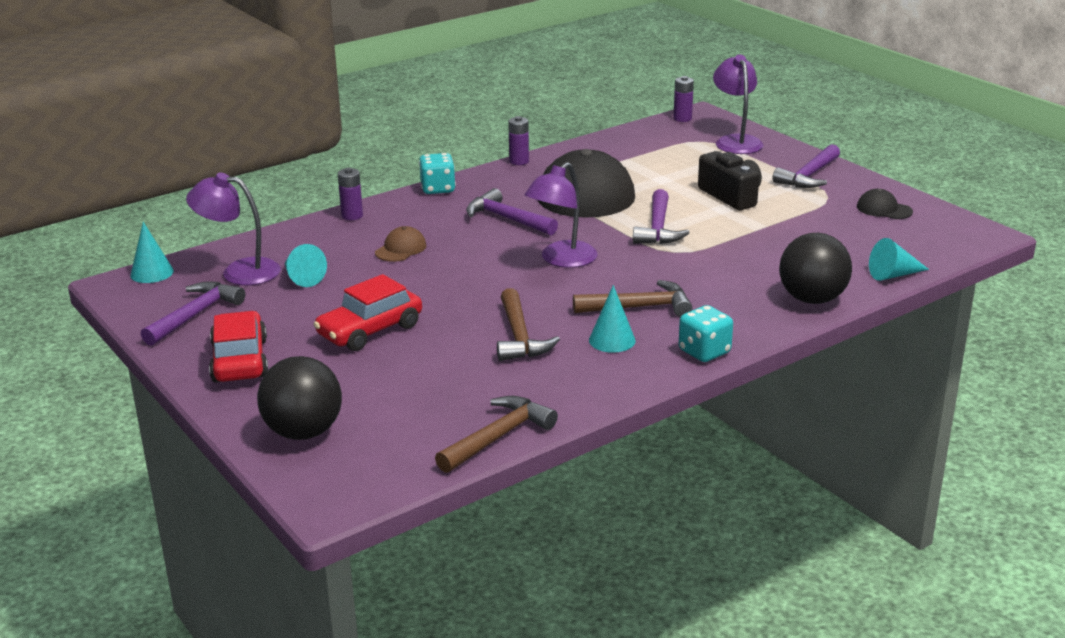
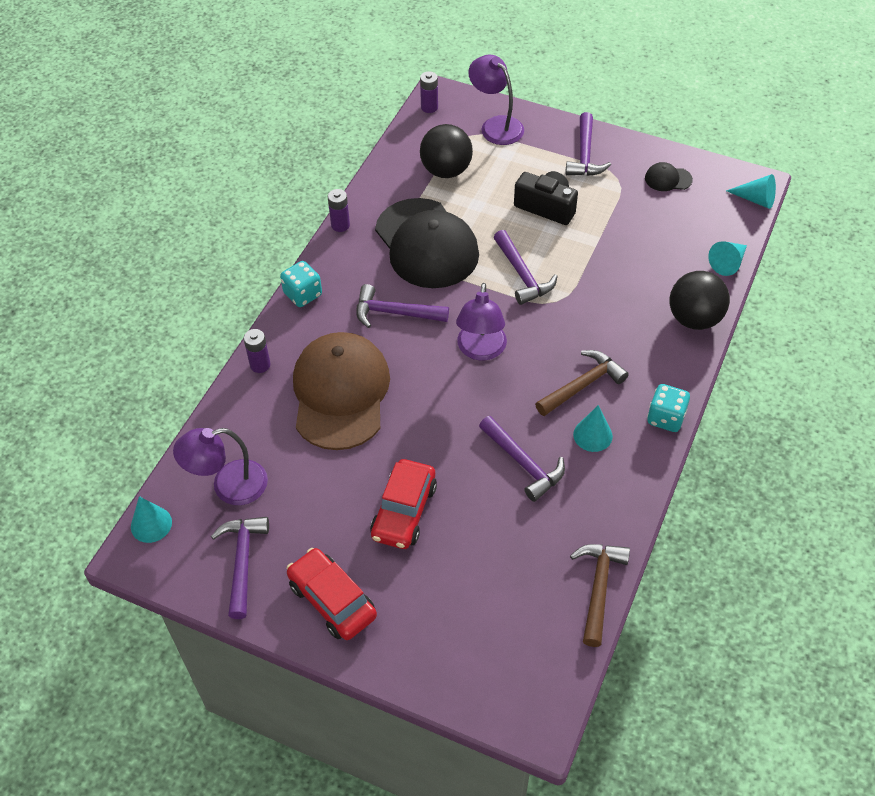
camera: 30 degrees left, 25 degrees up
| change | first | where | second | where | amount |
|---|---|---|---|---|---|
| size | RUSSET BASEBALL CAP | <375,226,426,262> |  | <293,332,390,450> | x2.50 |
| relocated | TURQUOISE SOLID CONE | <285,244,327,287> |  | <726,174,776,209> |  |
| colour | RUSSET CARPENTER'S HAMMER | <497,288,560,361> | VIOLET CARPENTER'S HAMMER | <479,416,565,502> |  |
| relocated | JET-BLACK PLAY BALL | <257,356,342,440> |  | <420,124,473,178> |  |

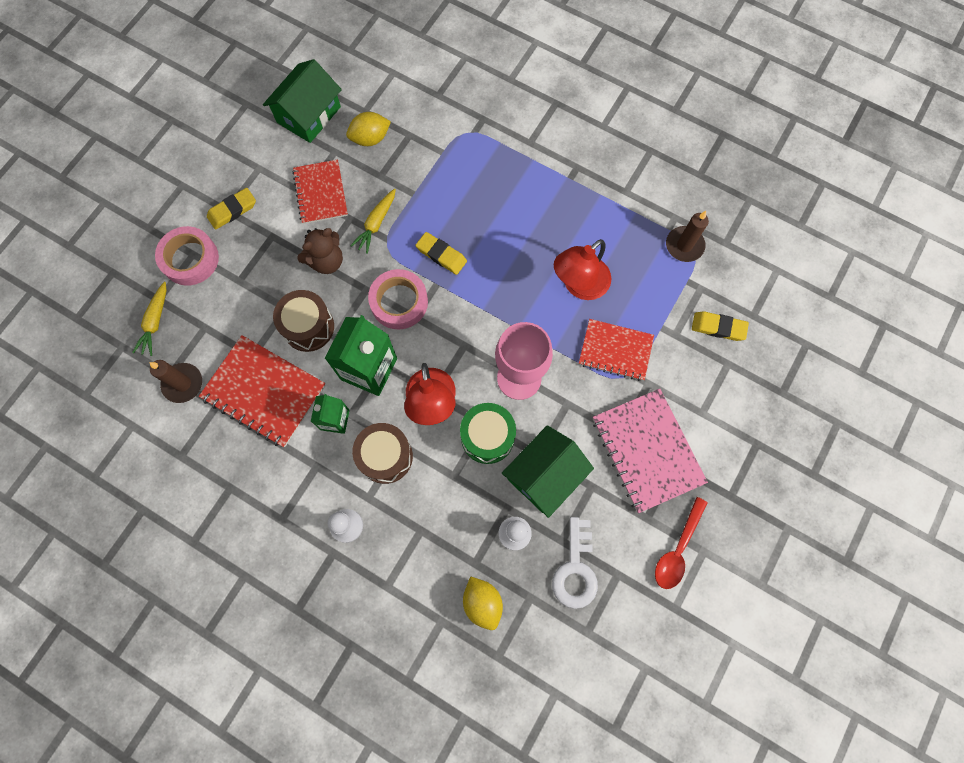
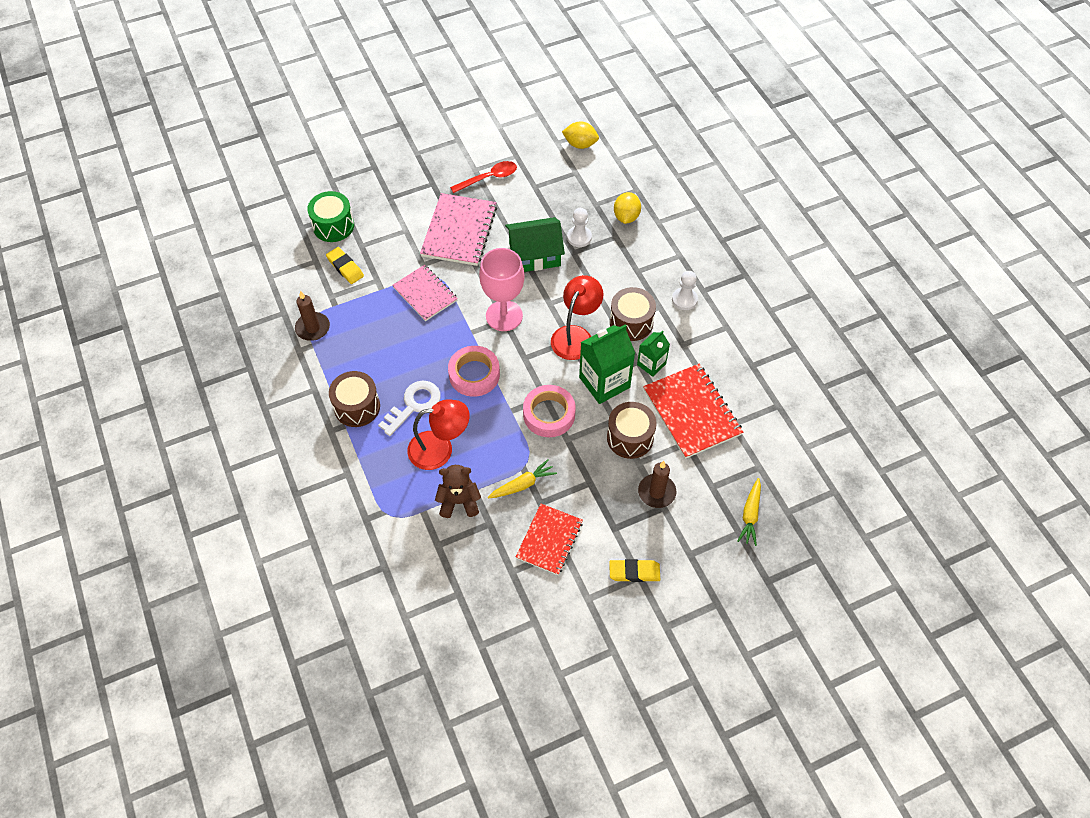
camera: 145 degrees left, 15 degrees down
| change | first | where | second | where | amount |
|---|---|---|---|---|---|
| missing | GREEN HOUSE | <263,59,342,143> |  |  |  |
| relocated | GOLDEN TOY LEMON | <346,112,391,146> |  | <562,122,599,149> |  |
| relocated | ROSY TAPE | <155,226,219,286> |  | <448,346,500,397> |  |
| relocated | RUSSET TEDDY BEAR | <298,228,343,274> |  | <435,465,481,518> |  |
| missing | GOLDEN PENCIL ERASER | <415,232,467,275> |  |  |  |
| relocated | CRIMSON READING LAMP | <554,239,612,300> |  | <407,399,470,470> |  |
| spun | GOLDEN CARROT | <132,282,167,356> |  | <737,478,761,546> | 150 degrees clockwise |
| colour | CRIMSON NOTEBOOK | <579,319,654,381> | ROSY NOTEBOOK | <392,265,458,321> |  |
| relocated | RUSSET PILLAR CANDLE | <149,360,202,403> |  | <638,461,676,508> |  |
| relocated | GREEN DRUM | <460,403,516,464> |  | <307,191,354,242> |  |
| relocated | PURE WHITE KEY | <552,517,598,609> |  | <378,381,441,436> |  |
| appeared |  |  | RUSSET DRUM | <329,371,380,427> |  |

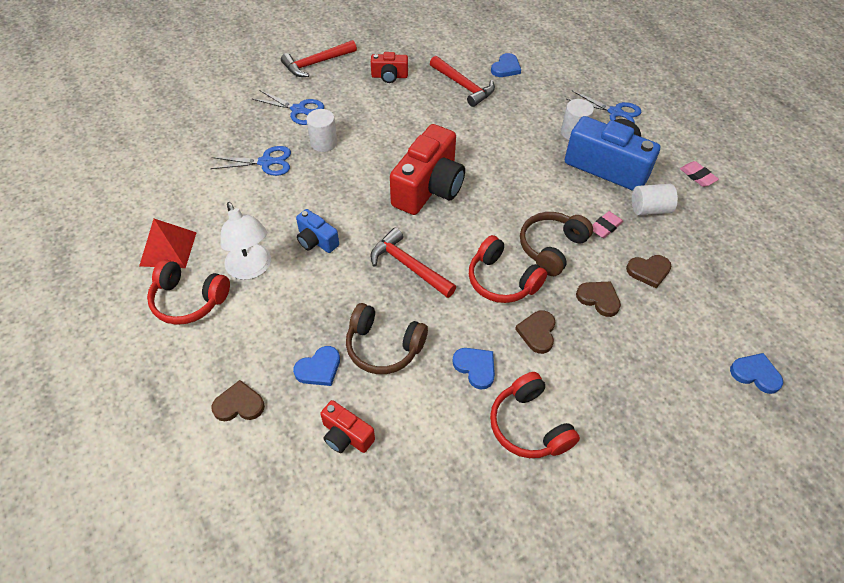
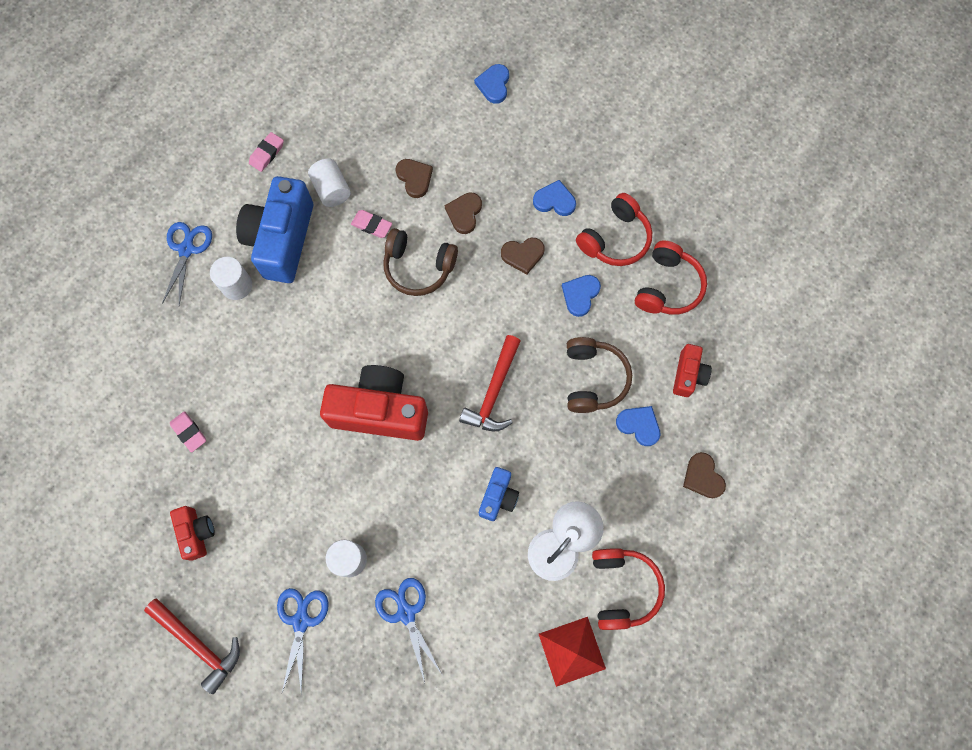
camera: 110 degrees left, 20 degrees up
| change | first | where | second | where | amount |
|---|---|---|---|---|---|
| relocated | ROYAL BLUE LOVE HEART | <491,53,521,77> |  | <533,180,576,216> |  |
| exchanged | CRIMSON CARPENTER'S HAMMER | <430,56,495,107> | ROSY PENCIL ERASER | <170,411,206,452> |  |
| relocated | CRIMSON HEADSET | <469,235,547,303> |  | <635,241,707,315> |  |

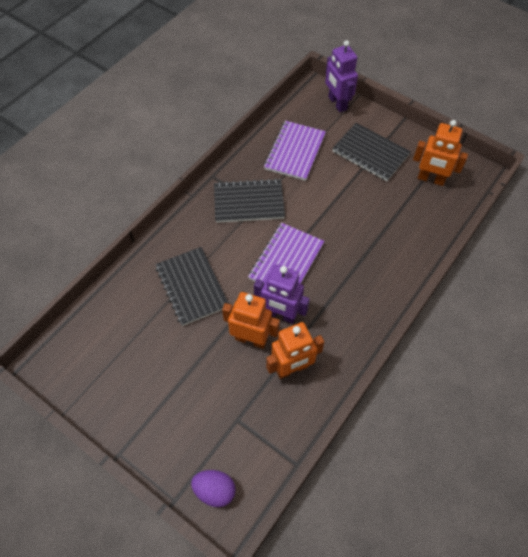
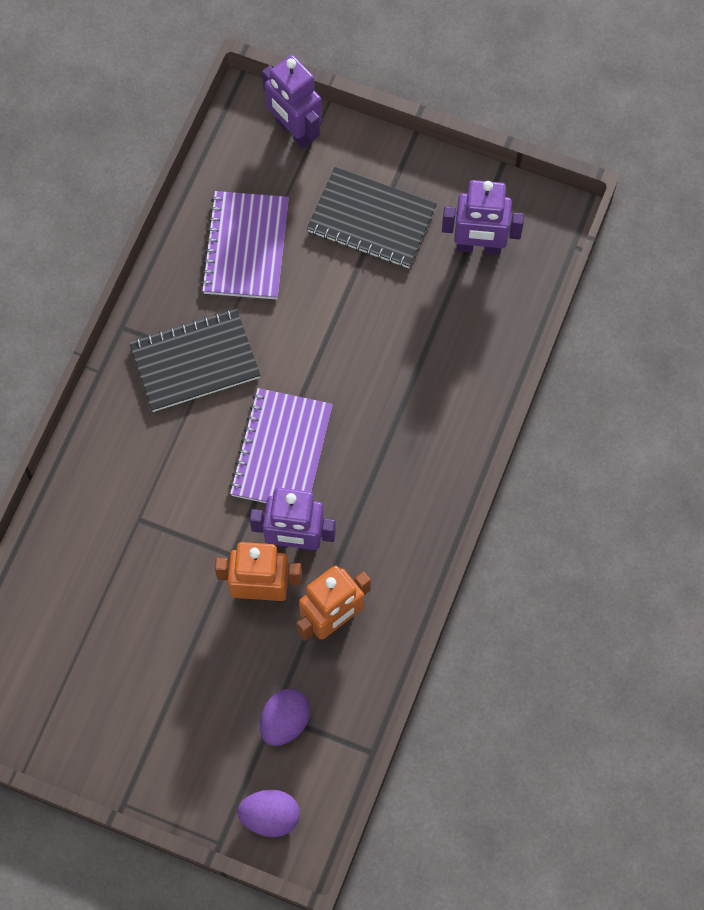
camera: 15 degrees left, 10 degrees up
| change | first | where | second | where | amount |
|---|---|---|---|---|---|
| colour | ORANGE-COLOURED ROBOT FIGURE | <413,120,468,186> | VIOLET ROBOT FIGURE | <442,180,524,255> |  |
| missing | JET-BLACK NOTEBOOK | <155,247,229,326> |  |  |  |
| appeared |  |  | VIOLET EGG | <260,689,310,746> |  |

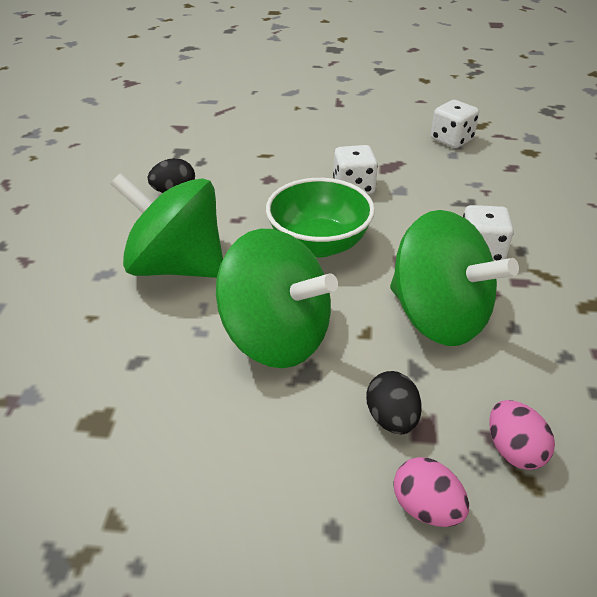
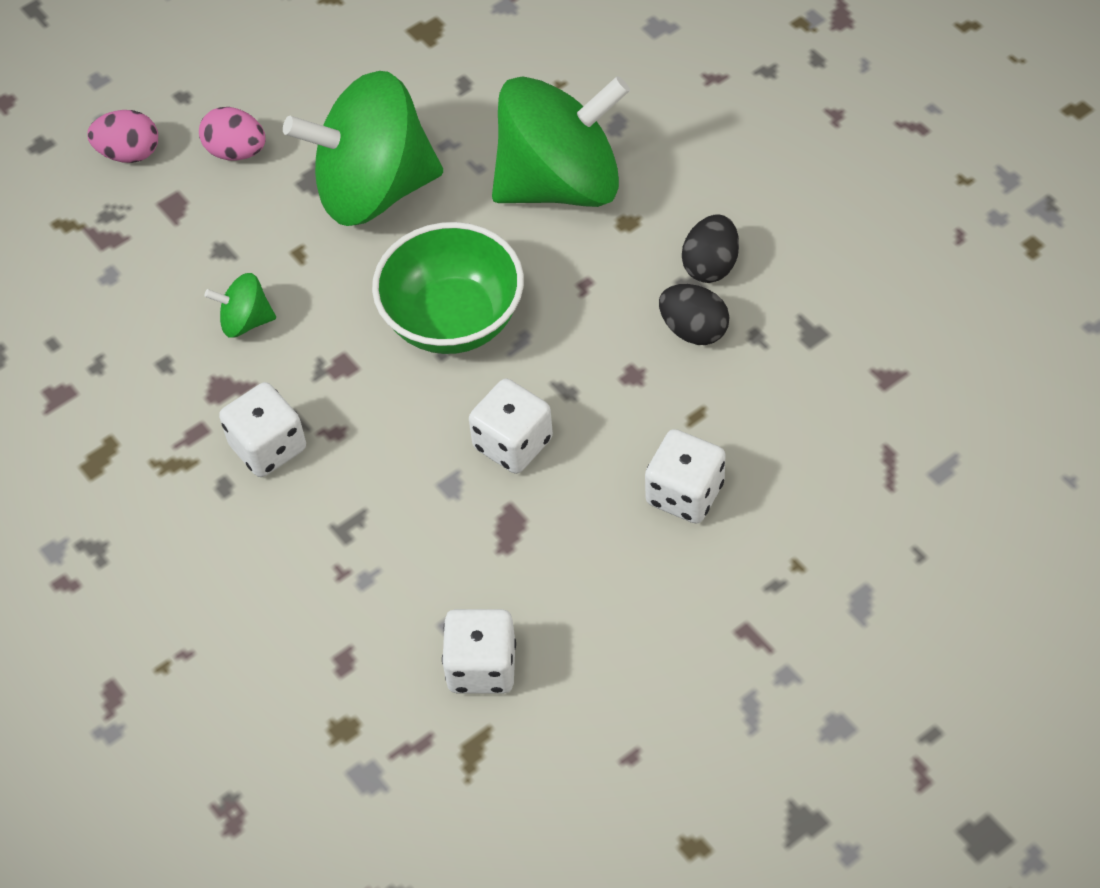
camera: 140 degrees right, 15 degrees up
| change | first | where | second | where | amount |
|---|---|---|---|---|---|
| size | GREEN SPINNING TOP | <390,210,519,346> |  | <204,273,276,338> | x0.42 |
| relocated | JET-BLACK EGG | <366,371,422,434> |  | <659,284,730,345> |  |
| relocated | ROSY EGG | <489,400,555,470> |  | <199,107,265,161> |  |
| appeared |  |  | PURE WHITE GAME DIE | <645,429,726,524> |  |

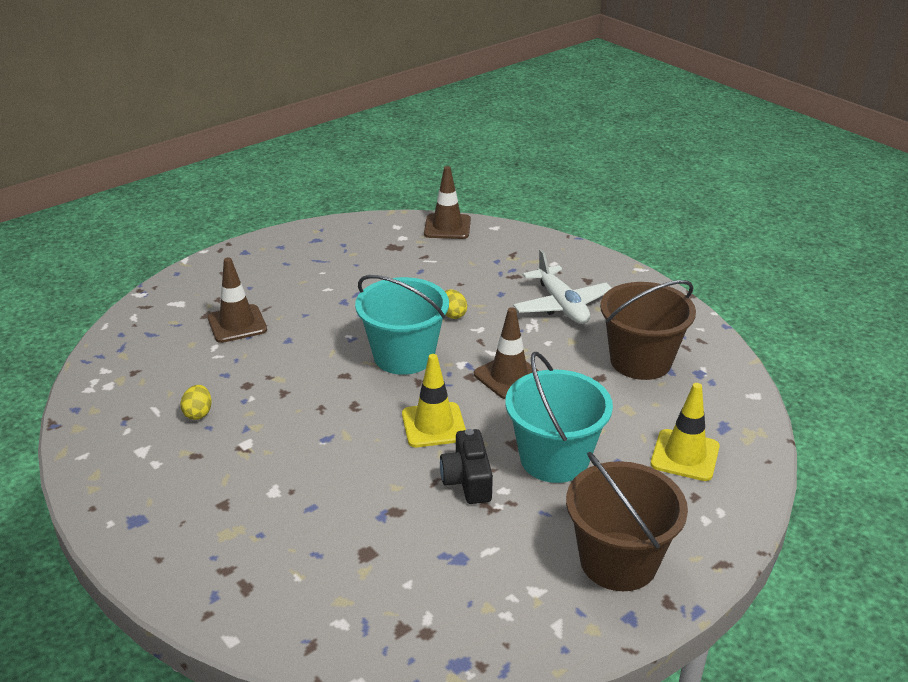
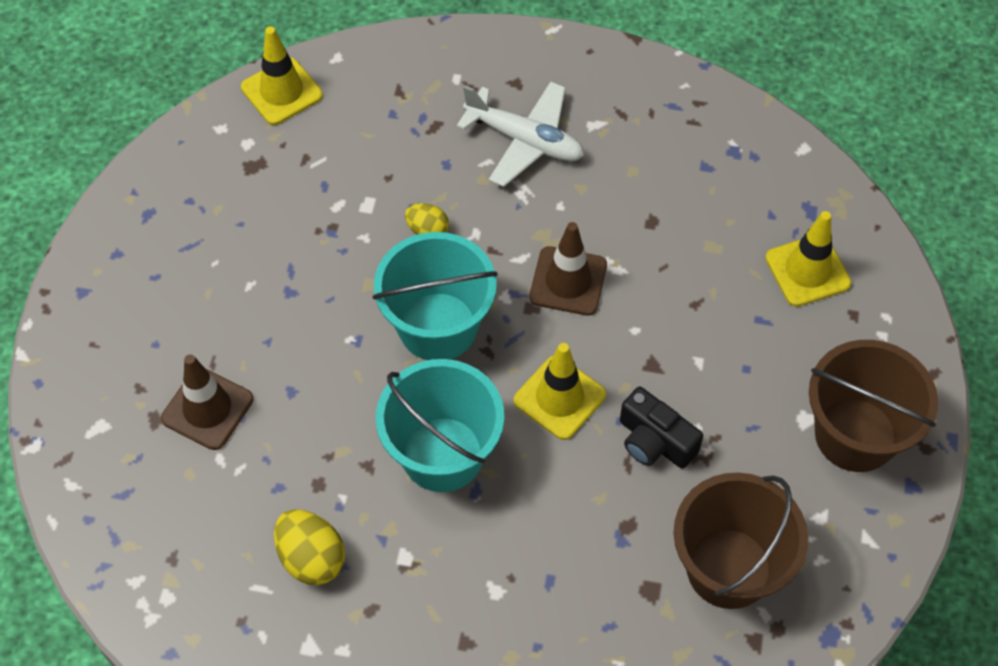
camera: 40 degrees left, 25 degrees up
| change | first | where | second | where | amount |
|---|---|---|---|---|---|
| colour | RUSSET SAFETY CONE | <424,166,471,239> | GOLDEN SAFETY CONE | <241,26,323,125> |  |
| relocated | RUSSET PAIL | <600,280,696,380> |  | <674,473,808,609> |  |
| relocated | TURQUOISE PAIL | <505,352,613,483> |  | <376,359,504,492> |  |
| size | GOLDEN EGG | <180,385,212,420> |  | <274,509,345,585> | x1.60 |

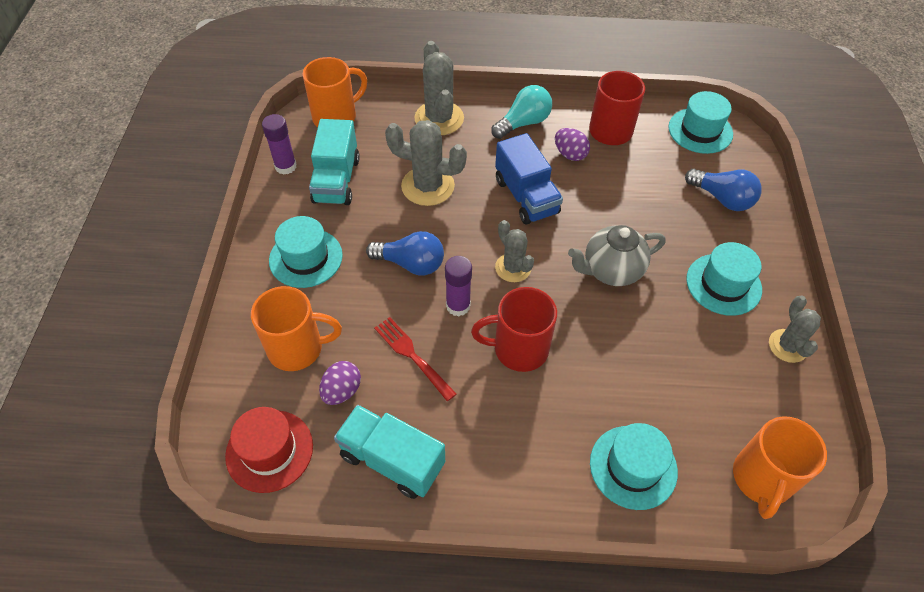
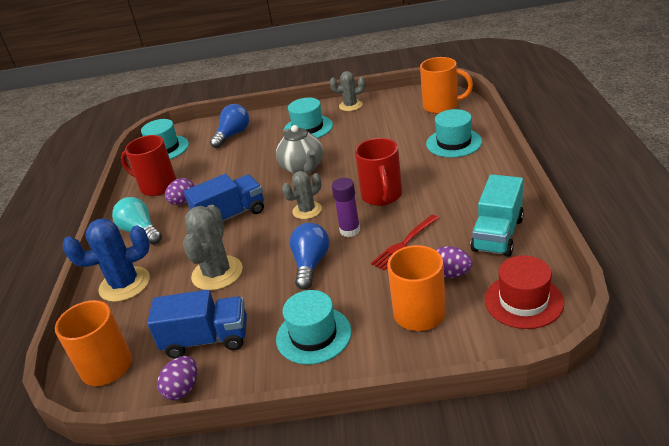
camera: 90 degrees left, 20 degrees down
| change | first | where | second | where | amount |
|---|---|---|---|---|---|
| colour | GREY PRICKLY PLANT | <415,41,464,135> | ROYAL BLUE PRICKLY PLANT | <63,218,150,302> |  |
| exchanged | VIOLET GLUE | <262,114,297,175> | VIOLET EGG | <157,356,197,401> |  |
| colour | TURQUOISE TRUCK | <309,119,360,205> | ROYAL BLUE TRUCK | <147,290,247,358> |  |

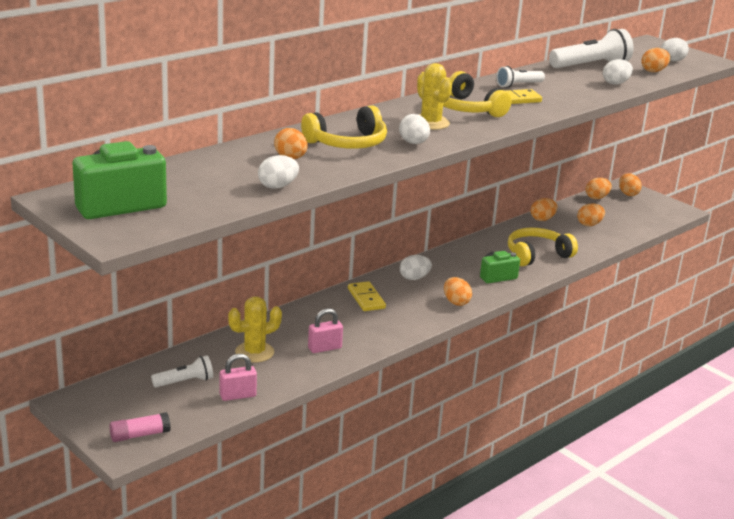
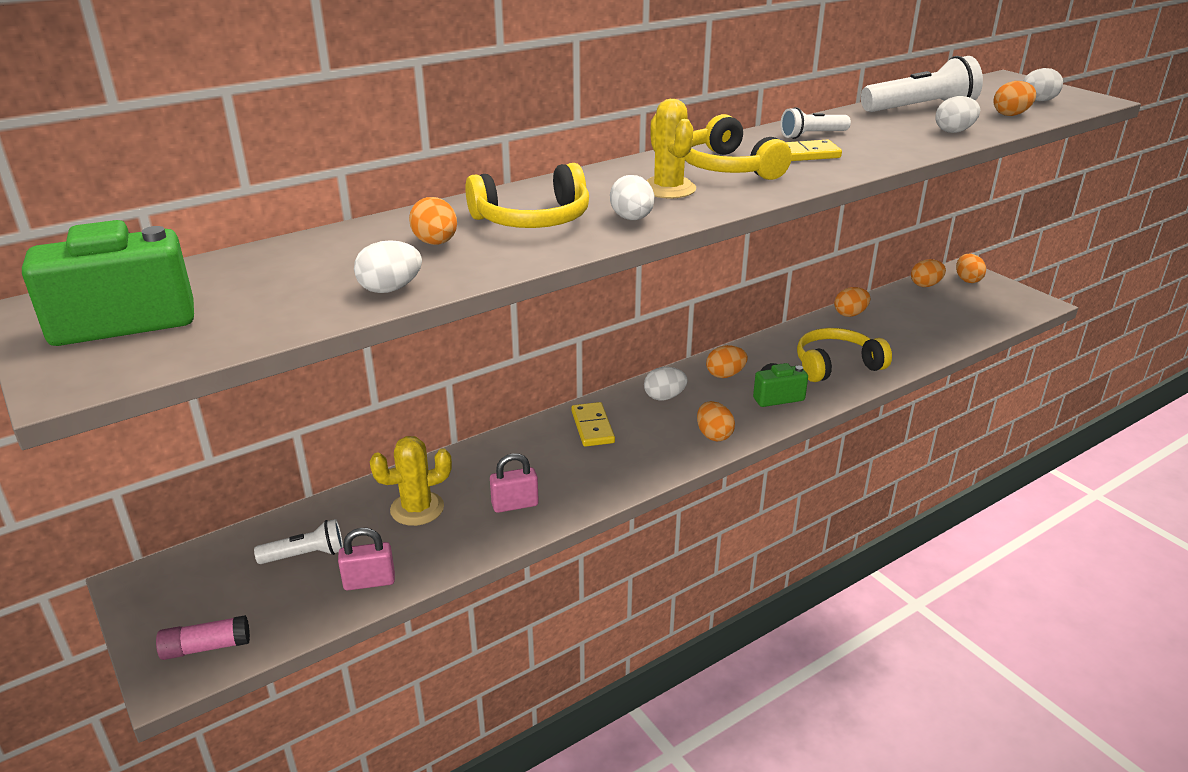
camera: 10 degrees right, 5 degrees up
| change | first | where | second | where | amount |
|---|---|---|---|---|---|
| relocated | ORANGE-COLOURED EGG | <577,204,605,226> |  | <706,345,748,378> |  |

